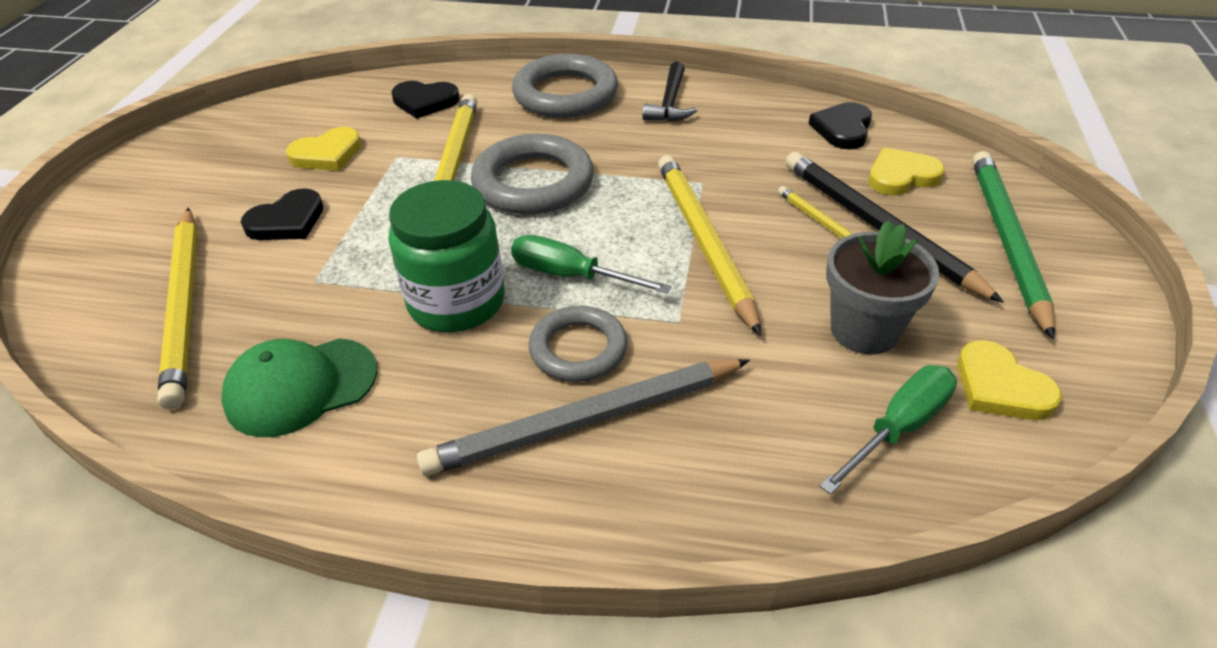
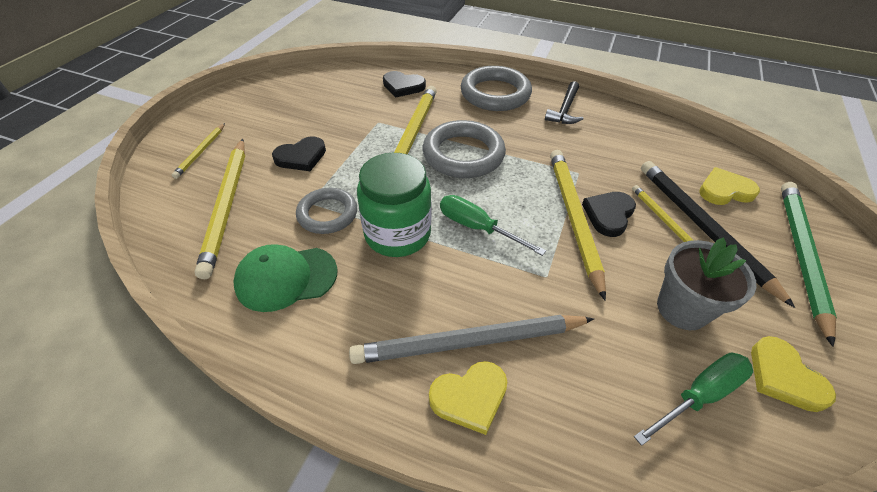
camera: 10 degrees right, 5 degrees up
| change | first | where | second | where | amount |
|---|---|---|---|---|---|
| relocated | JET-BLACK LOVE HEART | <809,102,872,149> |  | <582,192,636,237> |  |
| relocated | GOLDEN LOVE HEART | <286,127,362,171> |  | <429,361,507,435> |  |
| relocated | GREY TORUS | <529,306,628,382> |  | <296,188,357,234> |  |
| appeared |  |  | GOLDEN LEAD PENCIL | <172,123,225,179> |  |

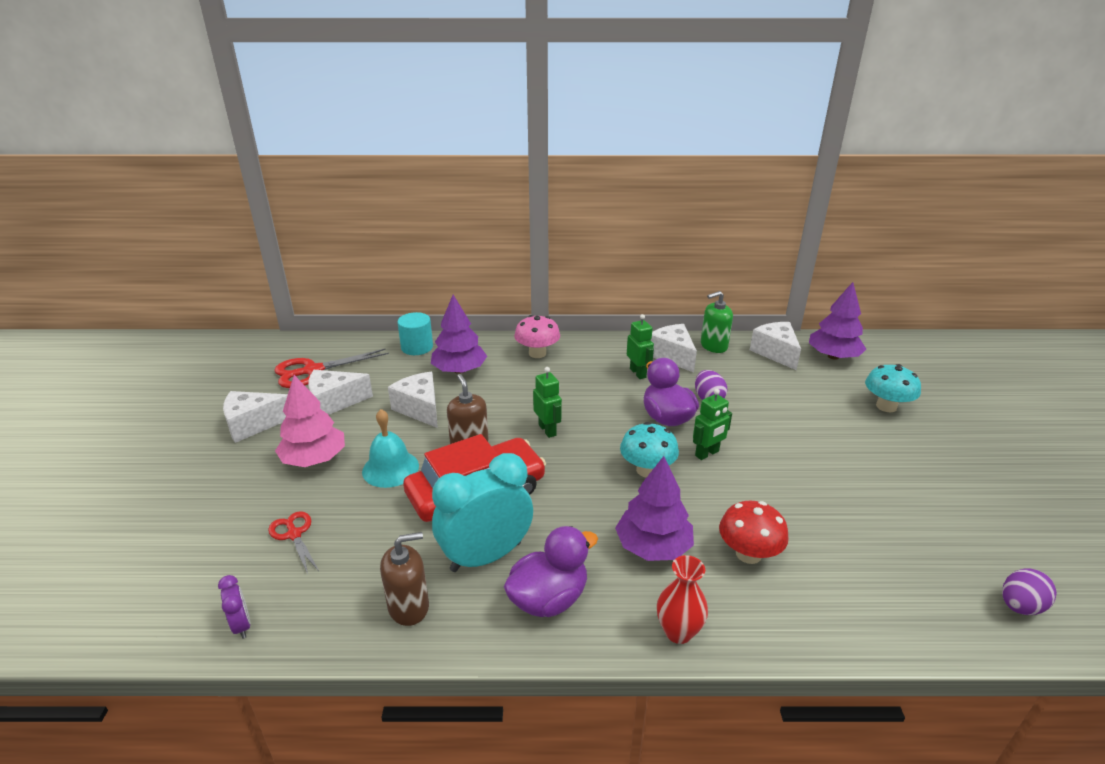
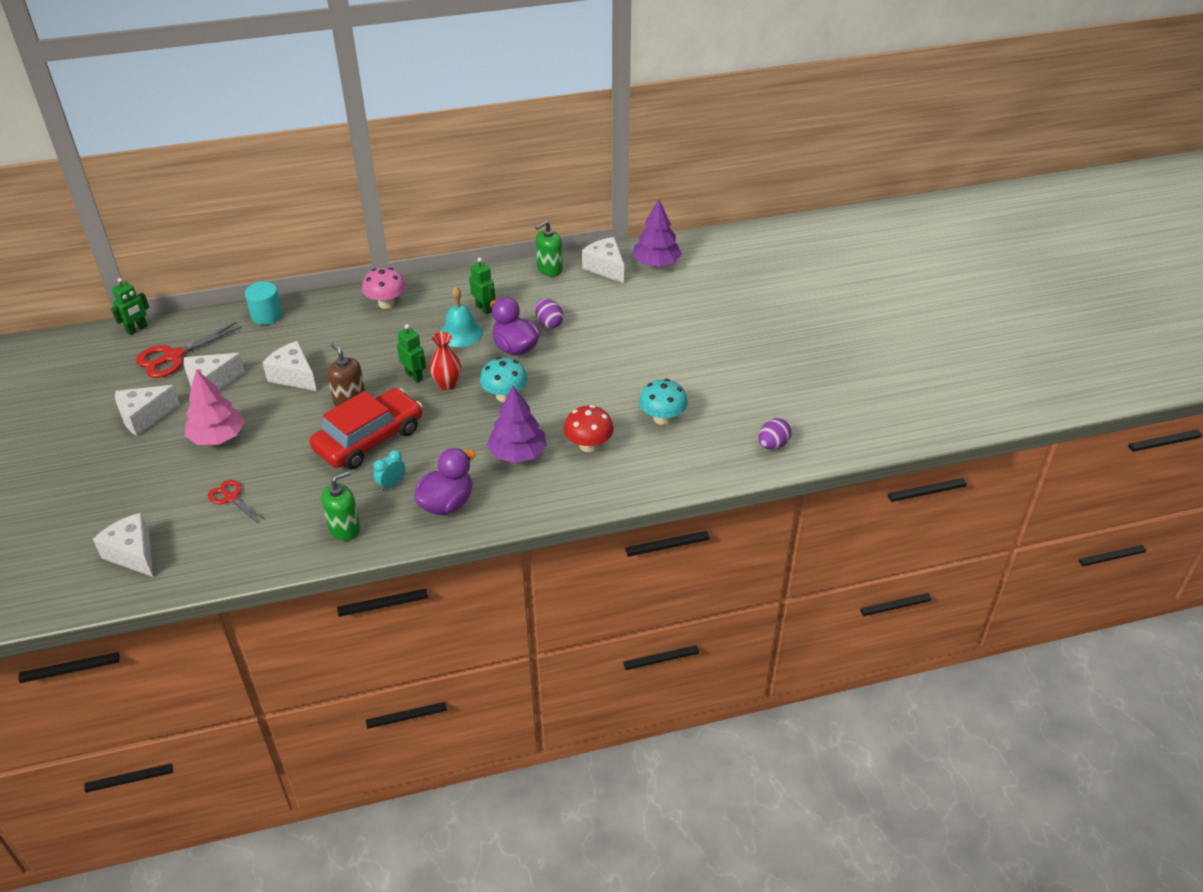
camera: 15 degrees left, 10 degrees up
| change | first | where | second | where | amount |
|---|---|---|---|---|---|
| missing | VIOLET FIR TREE | <431,295,487,374> |  |  |  |
| relocated | PURE WHITE CHEESE | <651,324,697,372> |  | <93,513,153,577> |  |
| relocated | TURQUOISE FUNGUS | <865,364,921,412> |  | <639,379,688,425> |  |
| relocated | GREEN ROBOT FIGURE | <693,389,732,460> |  | <111,278,149,335> |  |
| relocated | TURQUOISE HAND BELL | <362,409,419,488> |  | <440,287,483,347> |  |
| size | TURQUOISE ALARM CLOCK | <432,453,533,572> |  | <374,450,405,491> | x0.43 |
| colour | RUSSET SOAP PUMP | <380,532,429,626> | GREEN SOAP PUMP | <321,471,360,541> |  |
| relocated | CRIMSON TALL VASE | <657,555,708,644> |  | <429,332,461,390> |  |
| missing | VIOLET ALARM CLOCK | <218,575,251,639> |  |  |  |

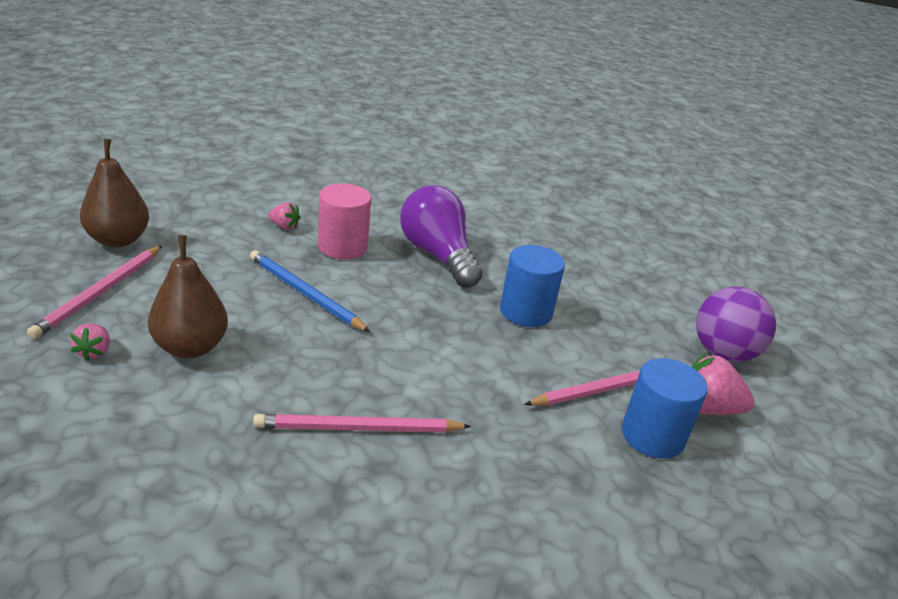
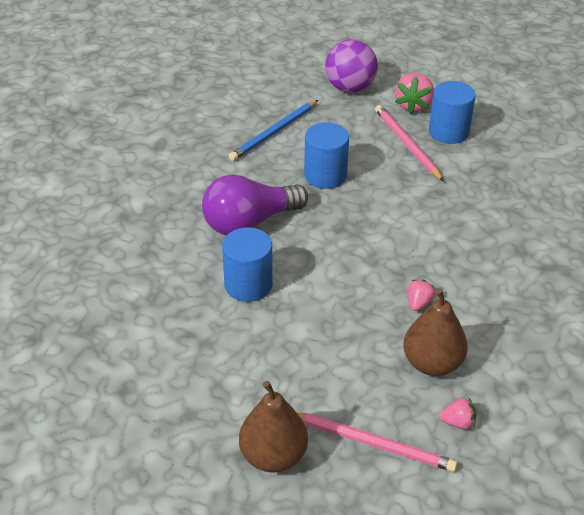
camera: 85 degrees left, 10 degrees up
| change | first | where | second | where | amount |
|---|---|---|---|---|---|
| colour | ROSY CYLINDER | <318,184,371,259> | ROYAL BLUE CYLINDER | <222,227,273,302> |  |
| relocated | ROSY BERRY | <269,202,301,230> |  | <408,280,435,311> |  |
| relocated | ROYAL BLUE LEAD PENCIL | <250,250,370,332> |  | <229,100,318,161> |  |
| missing | ROSY LEAD PENCIL | <253,414,471,433> |  |  |  |

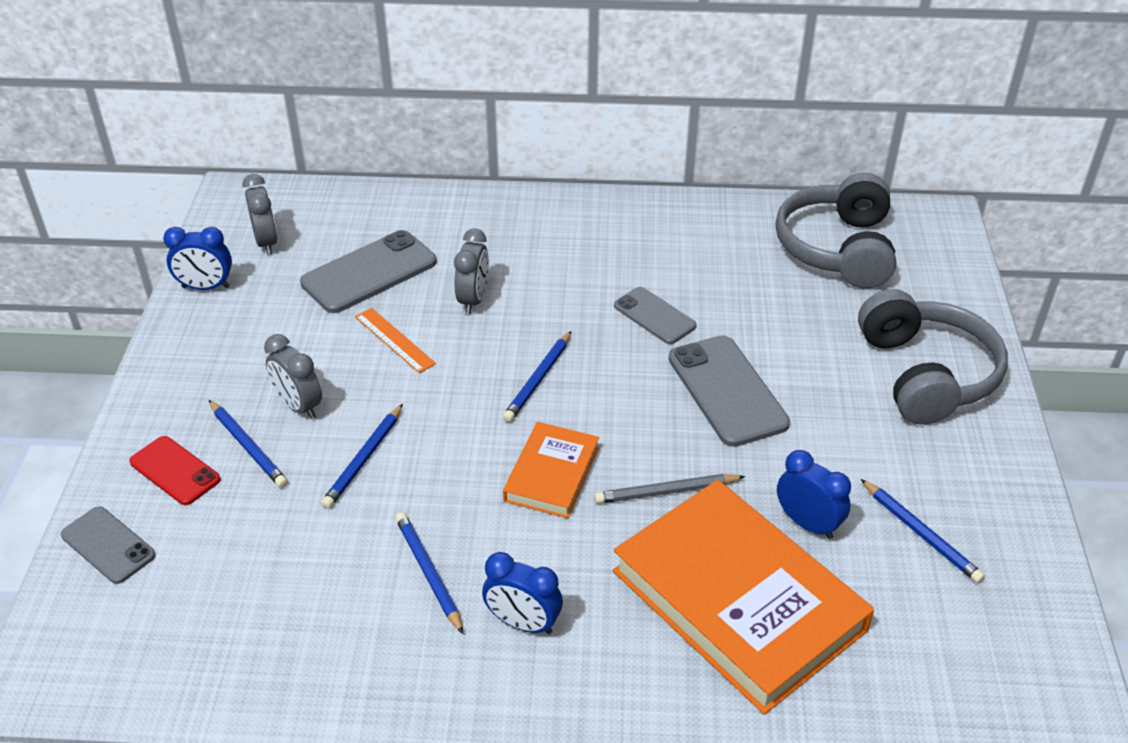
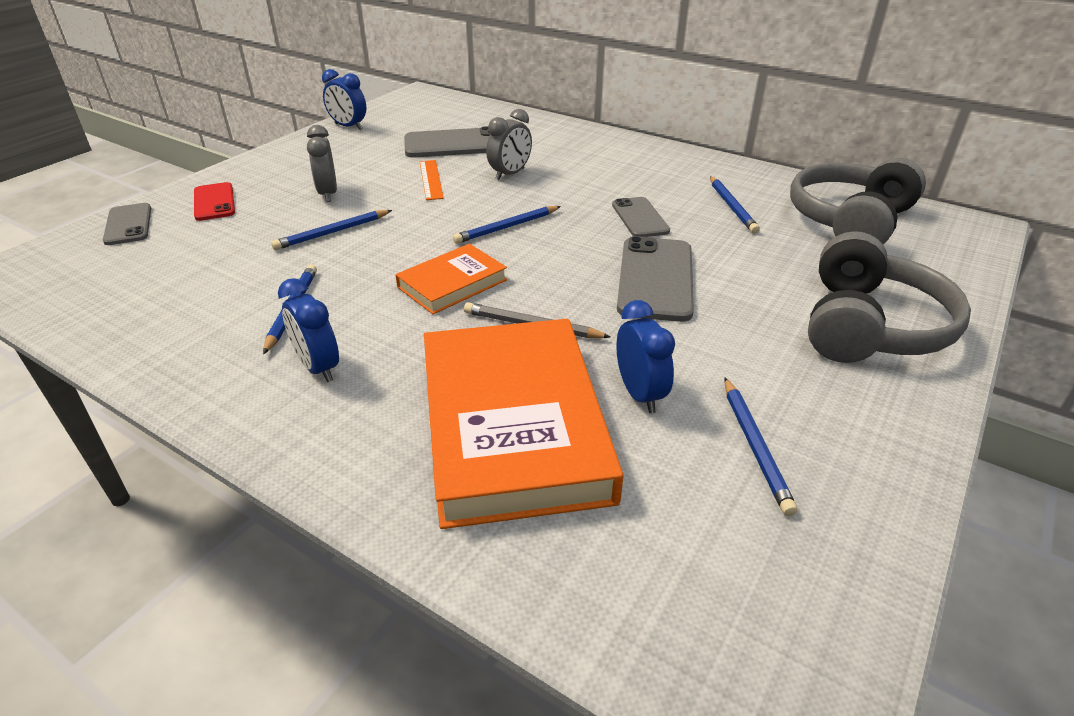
camera: 30 degrees right, 5 degrees down
| change | first | where | second | where | amount |
|---|---|---|---|---|---|
| missing | GREY ALARM CLOCK | <242,174,278,255> |  |  |  |
| relocated | ROYAL BLUE LEAD PENCIL | <209,400,288,488> |  | <710,176,760,234> |  |

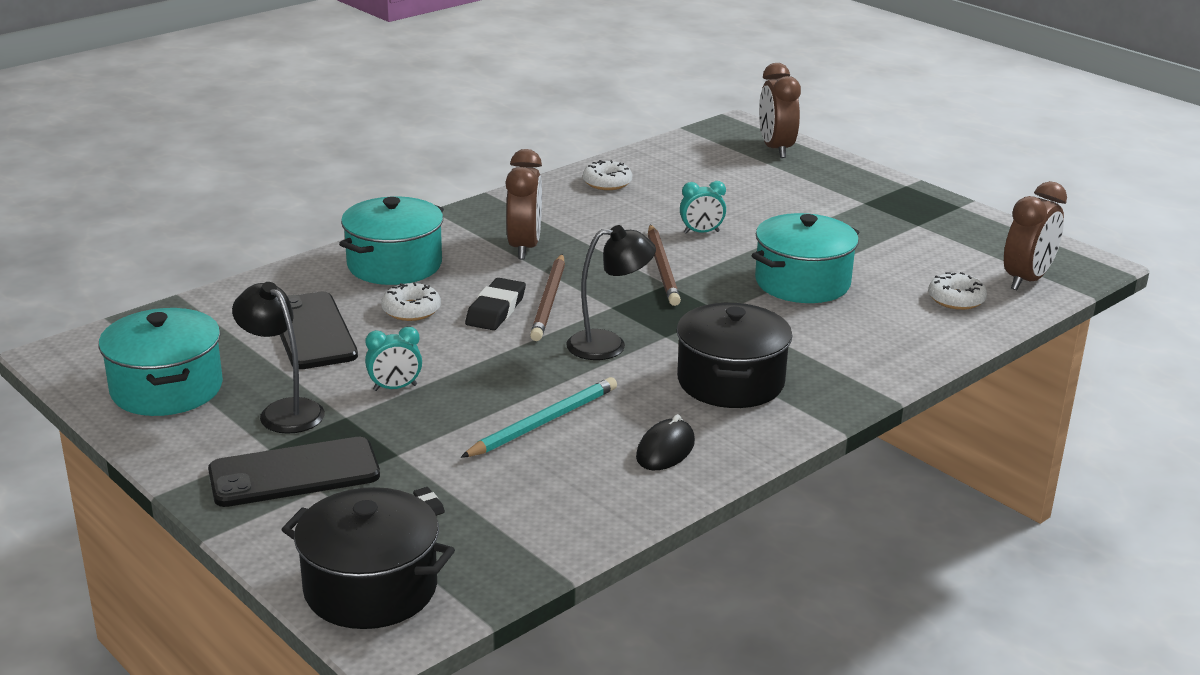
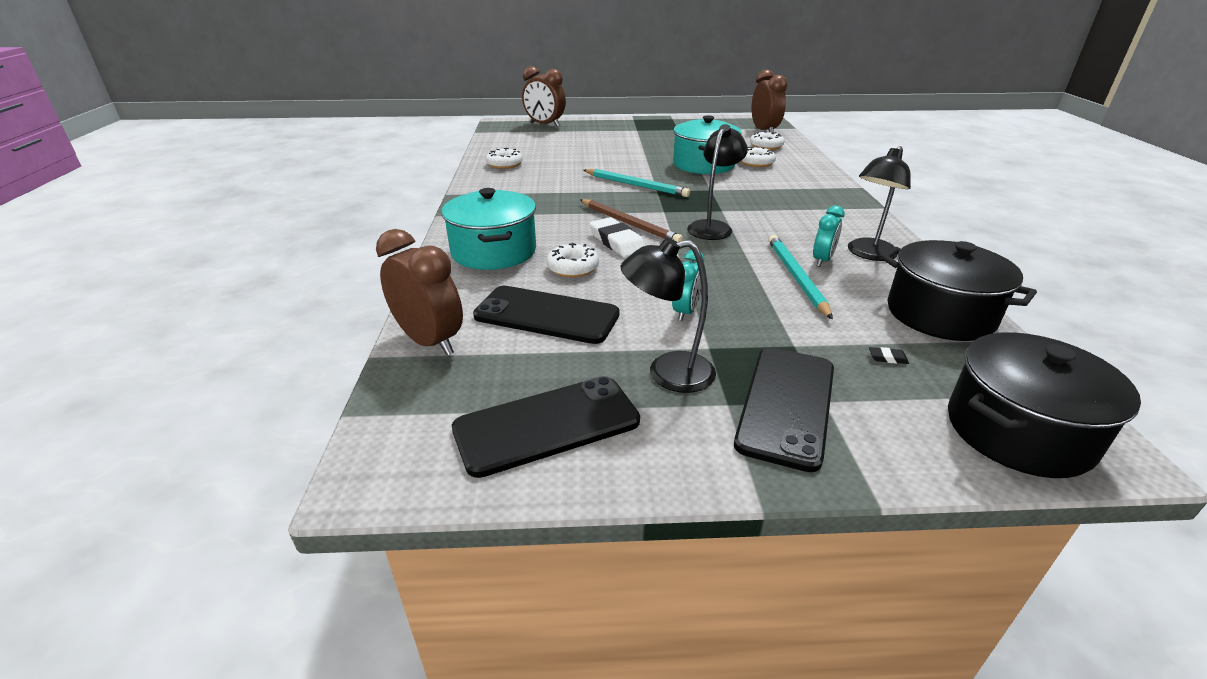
camera: 50 degrees left, 5 degrees up
| change | first | where | second | where | amount |
|---|---|---|---|---|---|
| relocated | RUSSET ALARM CLOCK | <505,149,542,259> |  | <376,229,463,355> |  |
| relocated | TURQUOISE ALARM CLOCK | <680,181,726,234> |  | <813,205,845,267> |  |
| colour | RUSSET LEAD PENCIL | <648,225,681,306> | TURQUOISE LEAD PENCIL | <584,169,690,197> |  |
| colour | JET-BLACK PENCIL ERASER | <465,278,526,330> | PURE WHITE PENCIL ERASER | <589,217,645,257> |  |
| relocated | JET-BLACK STOCKPOT | <677,303,793,408> |  | <882,240,1037,341> |  |
| exchanged | TURQUOISE STOCKPOT | <99,308,223,416> | JET-BLACK SMARTPHONE | <452,376,640,478> |  |
| exchanged | JET-BLACK PC MOUSE | <636,414,695,470> | JET-BLACK READING LAMP | <848,146,911,261> |  |
| appeared |  |  | PURE WHITE DONUT | <741,146,776,167> |  |

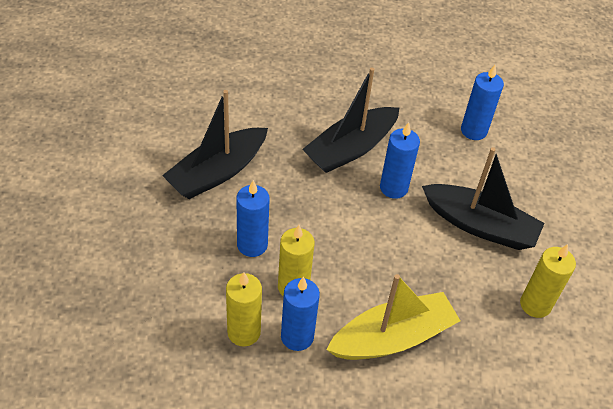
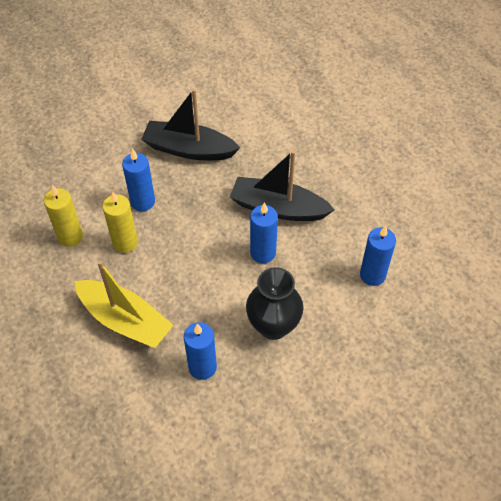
camera: 60 degrees right, 5 degrees up
| change | first | where | second | where | amount |
|---|---|---|---|---|---|
| exchanged | JET-BLACK SAILBOAT | <422,147,545,250> | JET-BLACK TALL VASE | <246,267,304,340> |  |
| missing | GOLDEN PILLAR CANDLE | <520,244,576,318> |  |  |  |
| relocated | ROYAL BLUE PILLAR CANDLE | <281,277,320,351> |  | <184,322,217,380> |  |

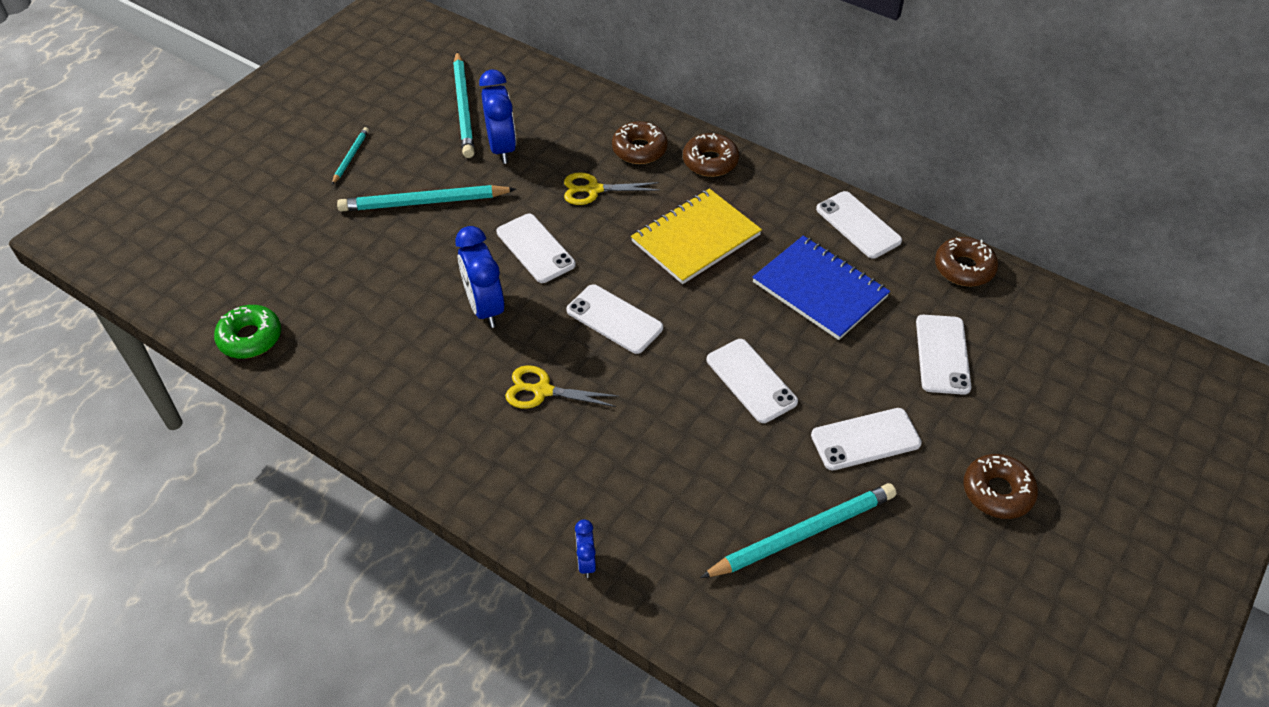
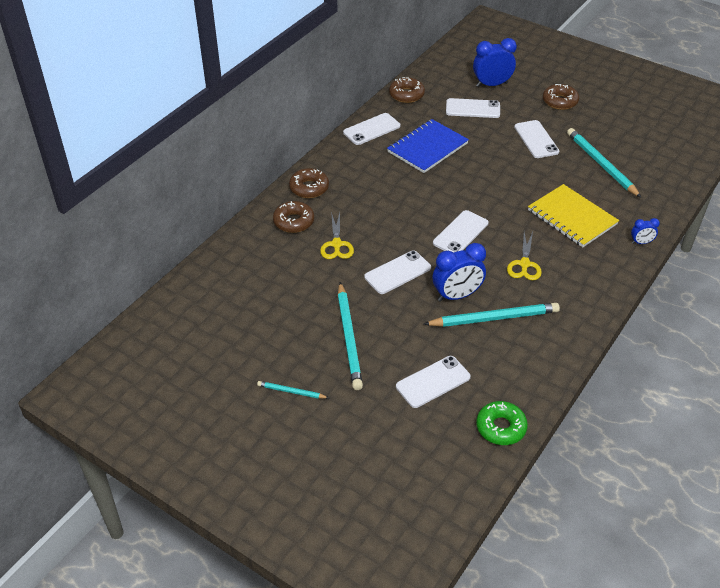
camera: 90 degrees left, 5 degrees down
| change | first | where | second | where | amount |
|---|---|---|---|---|---|
| relocated | TURQUOISE LEAD PENCIL | <453,51,475,158> |  | <424,303,560,327> |  |
| relocated | ROYAL BLUE ALARM CLOCK | <479,69,516,164> |  | <473,38,517,87> |  |
| relocated | GOLDEN NOTEBOOK | <631,189,762,284> |  | <528,184,619,247> |  |
| relocated | PURE WHITE SMARTPHONE | <707,339,798,423> |  | <396,356,471,408> |  |

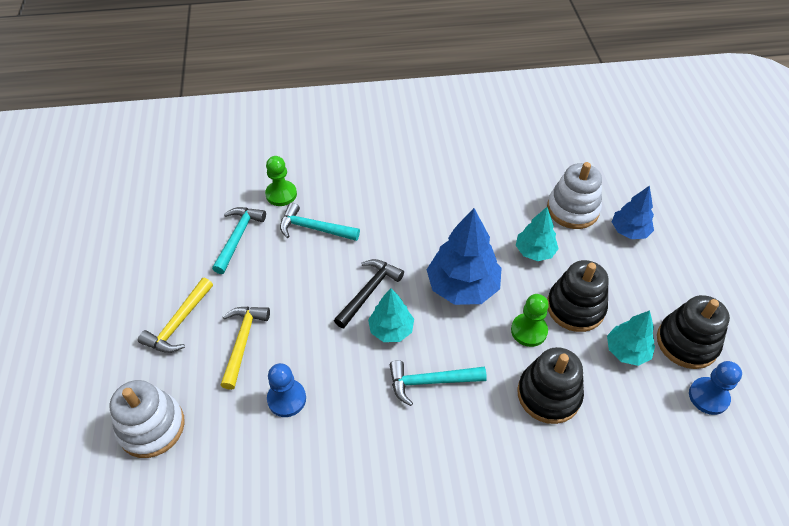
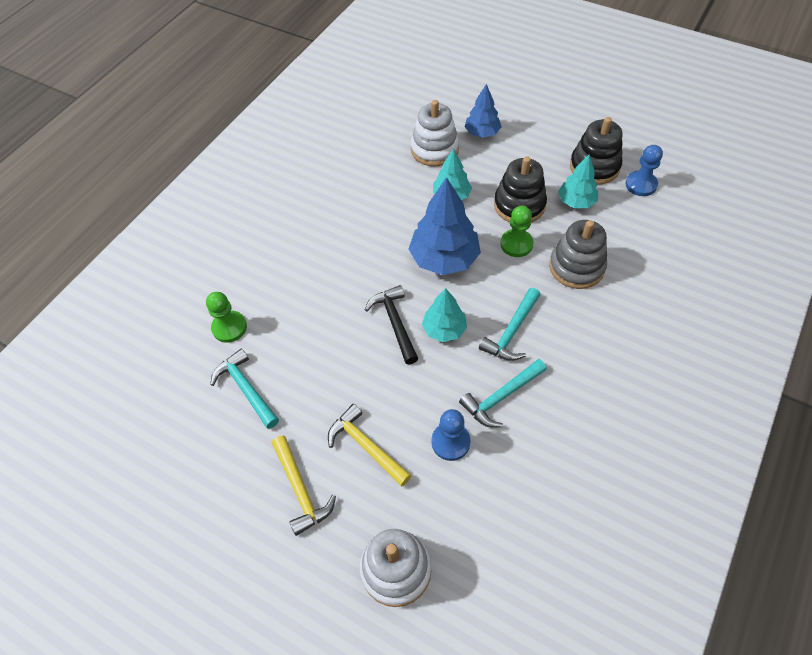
camera: 50 degrees left, 5 degrees up
| change | first | where | second | where | amount |
|---|---|---|---|---|---|
| relocated | TURQUOISE CARPENTER'S HAMMER | <280,203,360,241> |  | <459,359,547,428> |  |
| colour | JET-BLACK STACKING TOY | <517,347,584,424> | GREY STACKING TOY | <549,220,607,289> |  |

